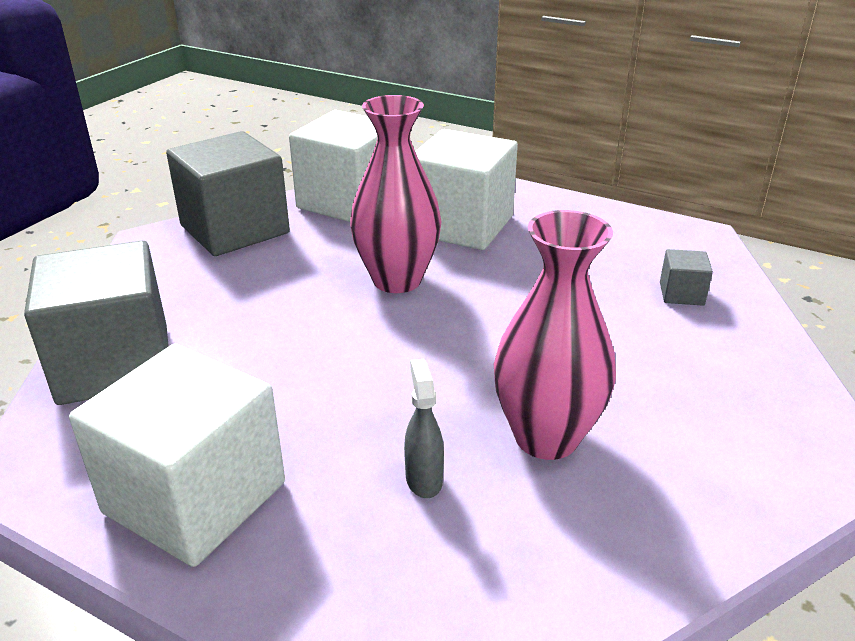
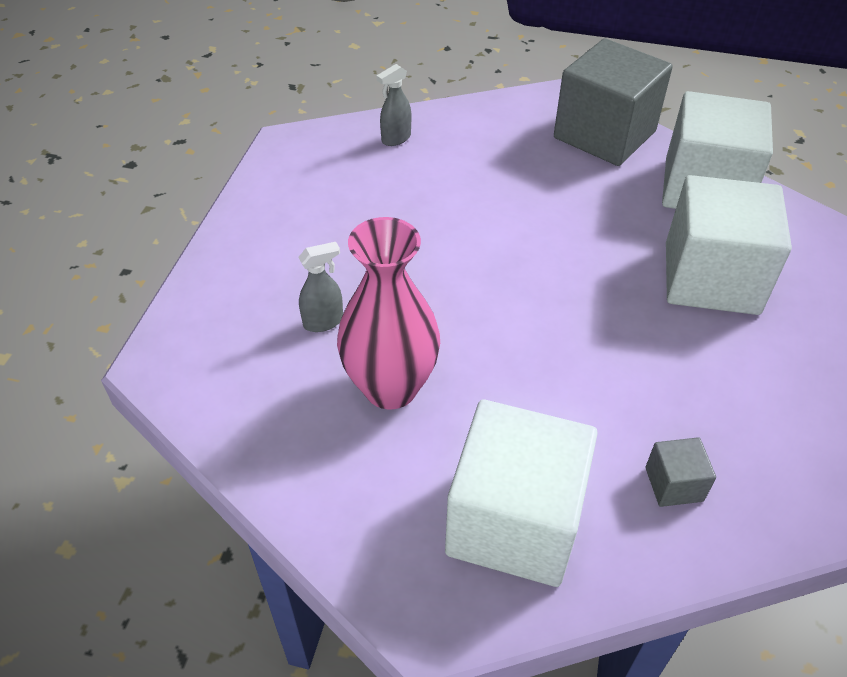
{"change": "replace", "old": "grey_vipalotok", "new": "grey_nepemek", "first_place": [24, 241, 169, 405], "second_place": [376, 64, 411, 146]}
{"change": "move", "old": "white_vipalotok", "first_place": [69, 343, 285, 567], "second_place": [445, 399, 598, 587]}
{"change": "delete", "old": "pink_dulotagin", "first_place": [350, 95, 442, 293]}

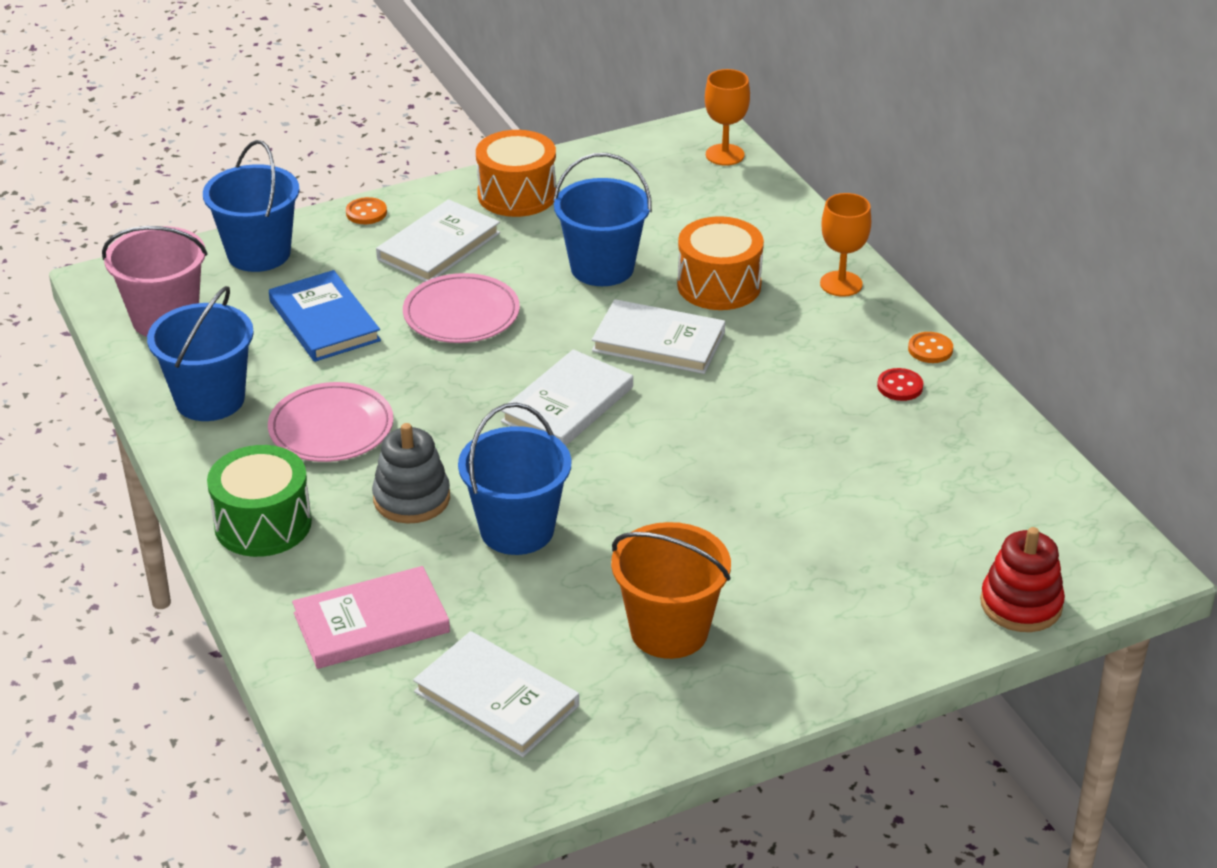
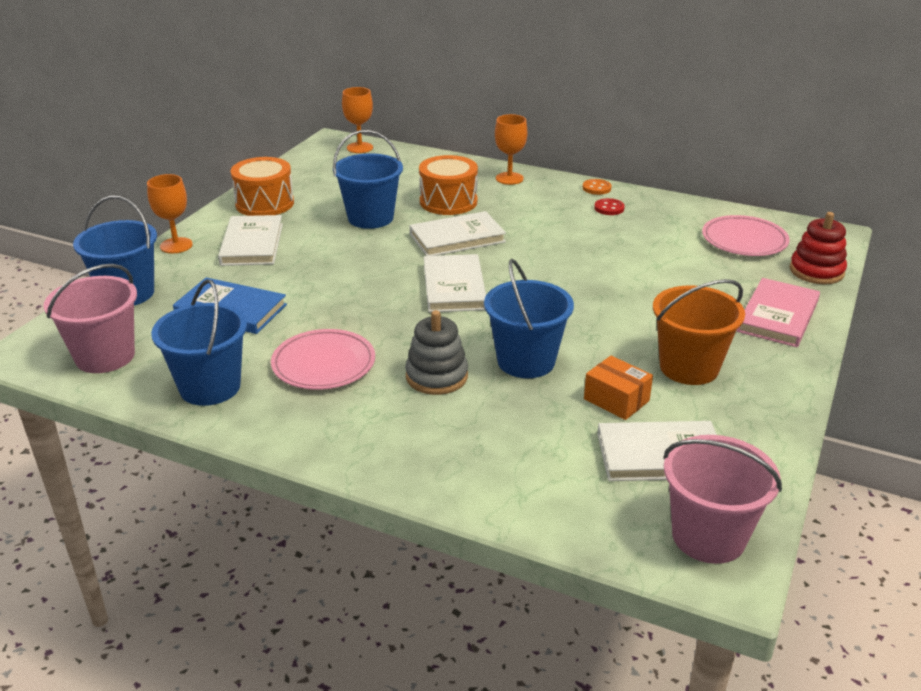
{"change": "replace", "old": "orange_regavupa", "new": "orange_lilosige", "first_place": [346, 197, 387, 224], "second_place": [147, 174, 193, 253]}
{"change": "insert", "new": "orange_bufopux", "second_place": [584, 356, 653, 420]}
{"change": "insert", "new": "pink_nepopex", "second_place": [663, 435, 782, 564]}
{"change": "move", "old": "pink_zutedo", "first_place": [403, 273, 520, 343], "second_place": [702, 215, 790, 256]}
{"change": "move", "old": "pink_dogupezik", "first_place": [292, 566, 450, 669], "second_place": [737, 278, 820, 347]}
{"change": "delete", "old": "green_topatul", "first_place": [207, 445, 312, 557]}

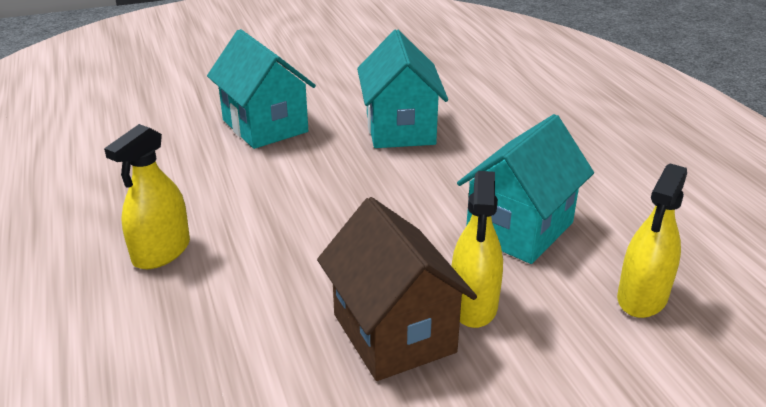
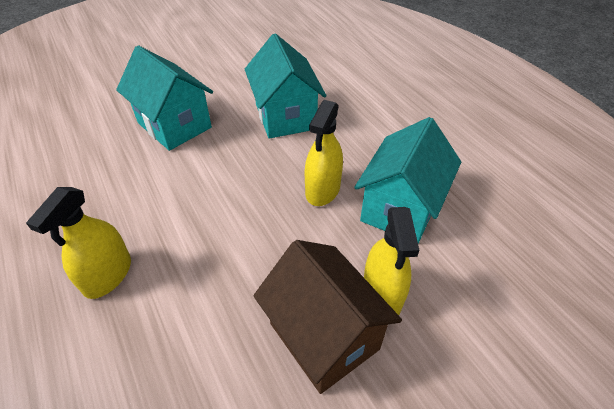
{"change": "move", "old": "yellow_nepemek", "first_place": [617, 163, 687, 318], "second_place": [305, 100, 343, 206]}

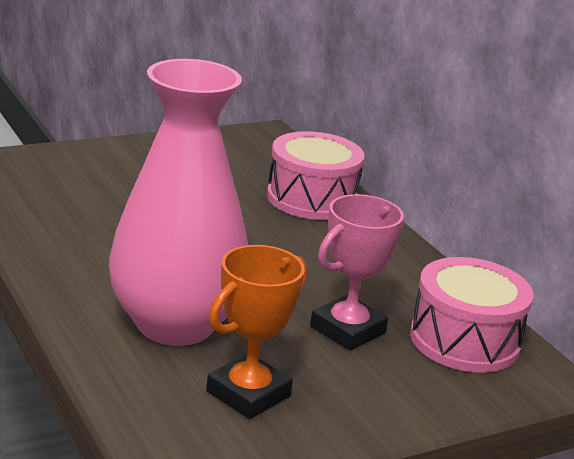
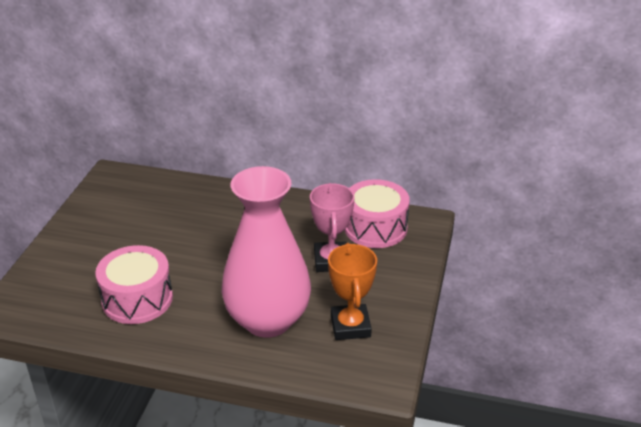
{"change": "move", "old": "pink_topatul", "first_place": [267, 131, 365, 220], "second_place": [95, 245, 173, 324]}

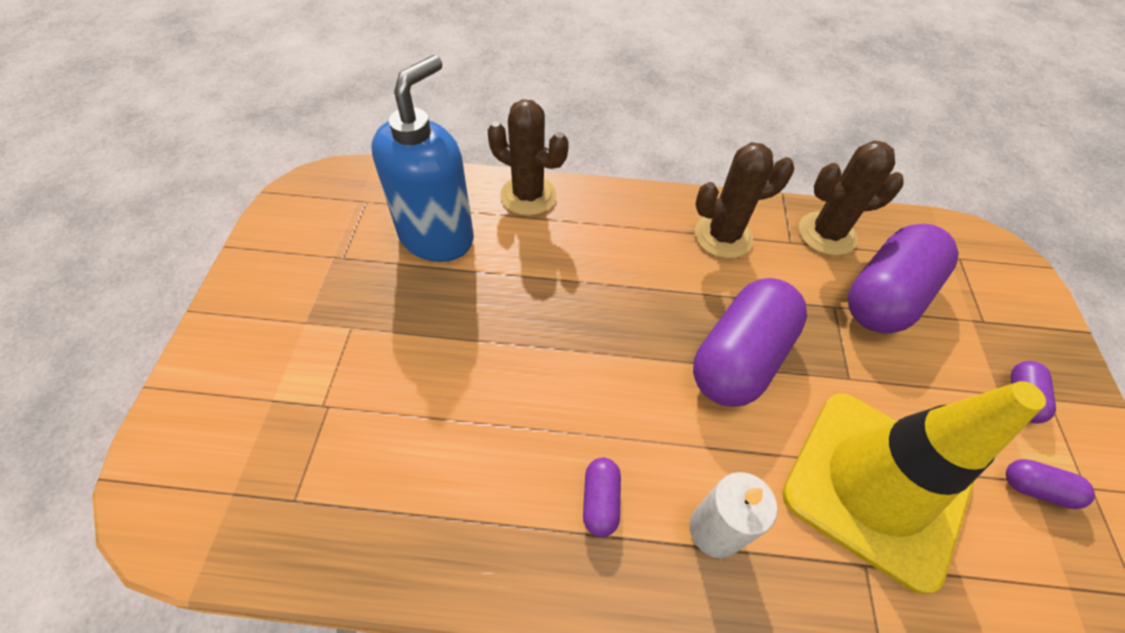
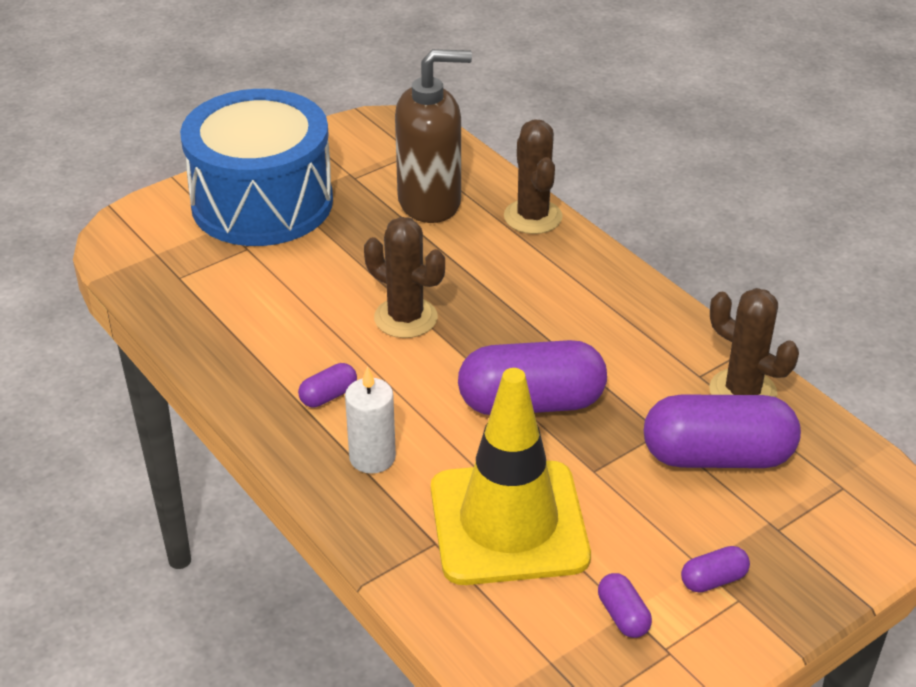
{"change": "insert", "new": "blue_topatul", "second_place": [180, 89, 333, 246]}
{"change": "move", "old": "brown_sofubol", "first_place": [695, 142, 794, 259], "second_place": [364, 217, 445, 338]}
{"change": "recolor", "old": "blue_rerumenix", "new": "brown_rerumenix", "first_place": [371, 55, 474, 262], "second_place": [395, 49, 472, 223]}

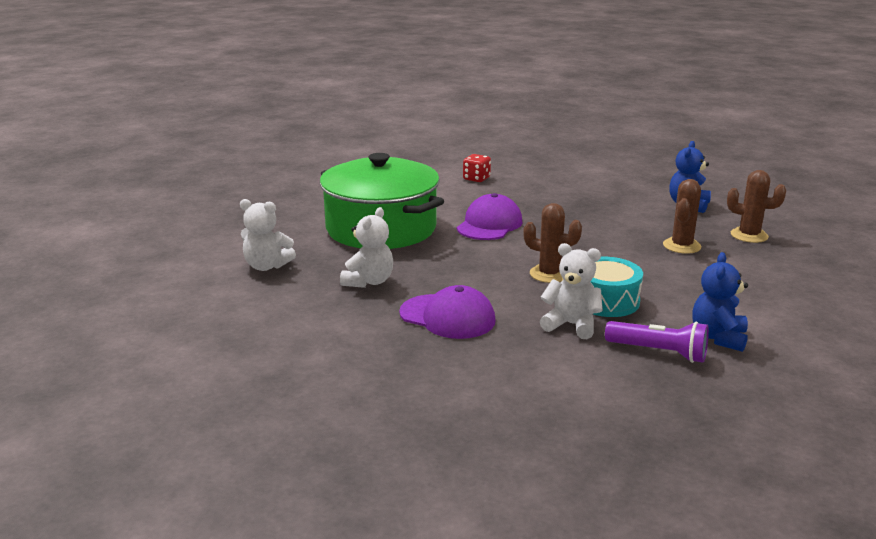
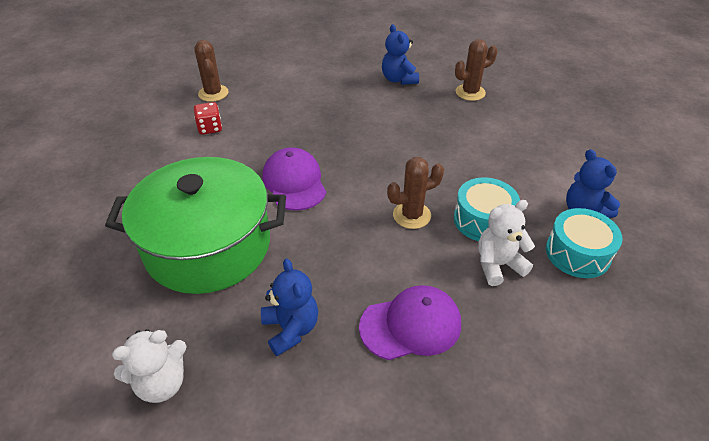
{"change": "move", "old": "brown_sofubol", "first_place": [663, 179, 701, 254], "second_place": [194, 40, 228, 102]}
{"change": "recolor", "old": "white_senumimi", "new": "blue_senumimi", "first_place": [340, 207, 393, 288], "second_place": [261, 259, 318, 356]}
{"change": "replace", "old": "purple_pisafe", "new": "turquoise_topatul", "first_place": [605, 321, 709, 363], "second_place": [546, 208, 623, 278]}

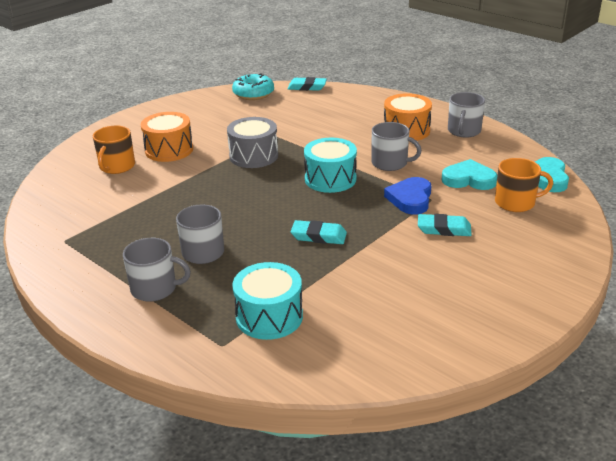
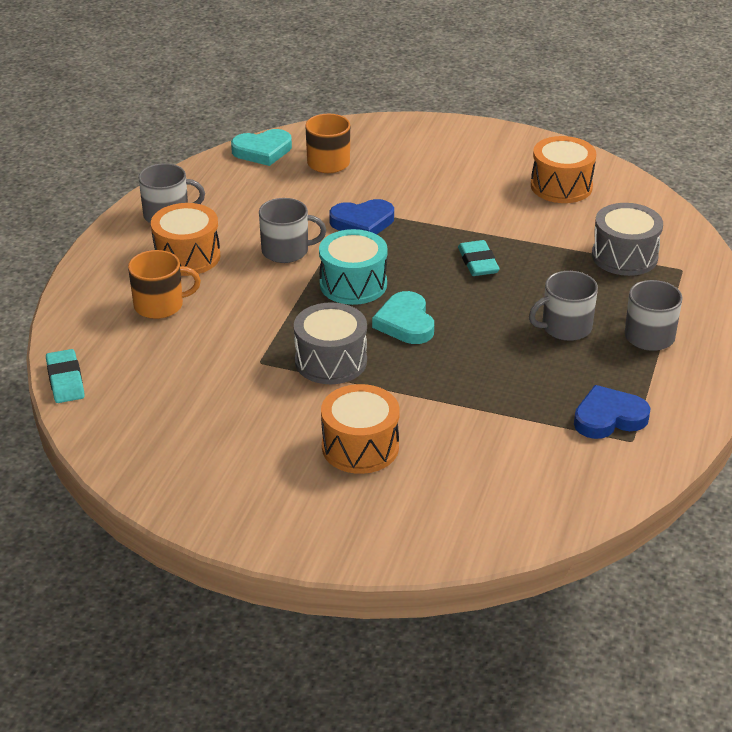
{"change": "move", "old": "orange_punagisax", "first_place": [93, 125, 135, 174], "second_place": [128, 250, 201, 319]}
{"change": "rotate", "old": "grey_punagisax", "first_place": [371, 122, 422, 171], "second_place": [259, 198, 326, 263], "degrees": 90}
{"change": "move", "old": "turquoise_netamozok", "first_place": [442, 159, 497, 190], "second_place": [372, 291, 434, 344]}
{"change": "insert", "new": "orange_topatul", "second_place": [531, 136, 596, 203]}
{"change": "insert", "new": "blue_netamozok", "second_place": [574, 385, 651, 439]}
{"change": "recolor", "old": "turquoise_topatul", "new": "grey_topatul", "first_place": [232, 262, 303, 340], "second_place": [592, 203, 663, 276]}
{"change": "delete", "old": "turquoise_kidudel", "first_place": [232, 73, 274, 100]}
{"change": "delete", "old": "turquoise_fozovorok", "first_place": [418, 214, 472, 236]}

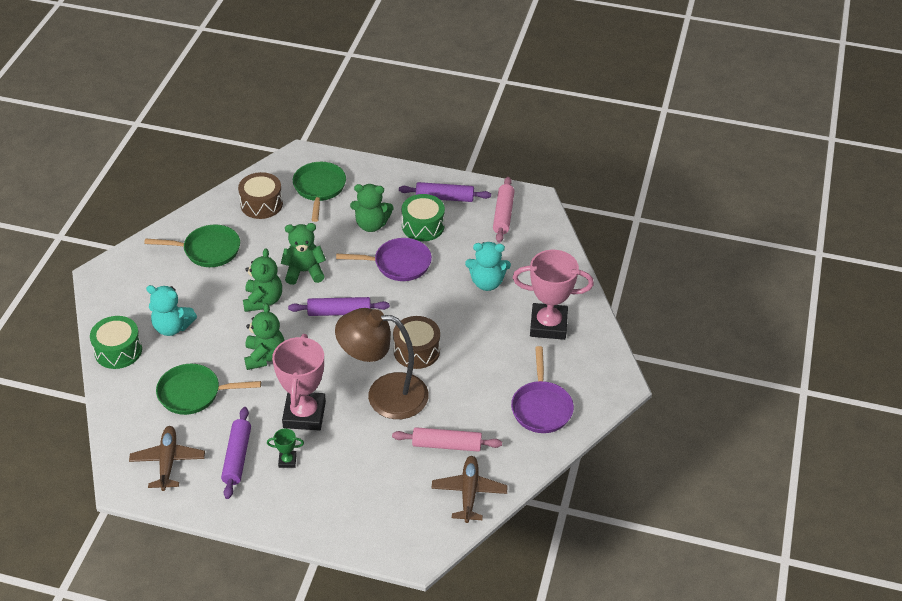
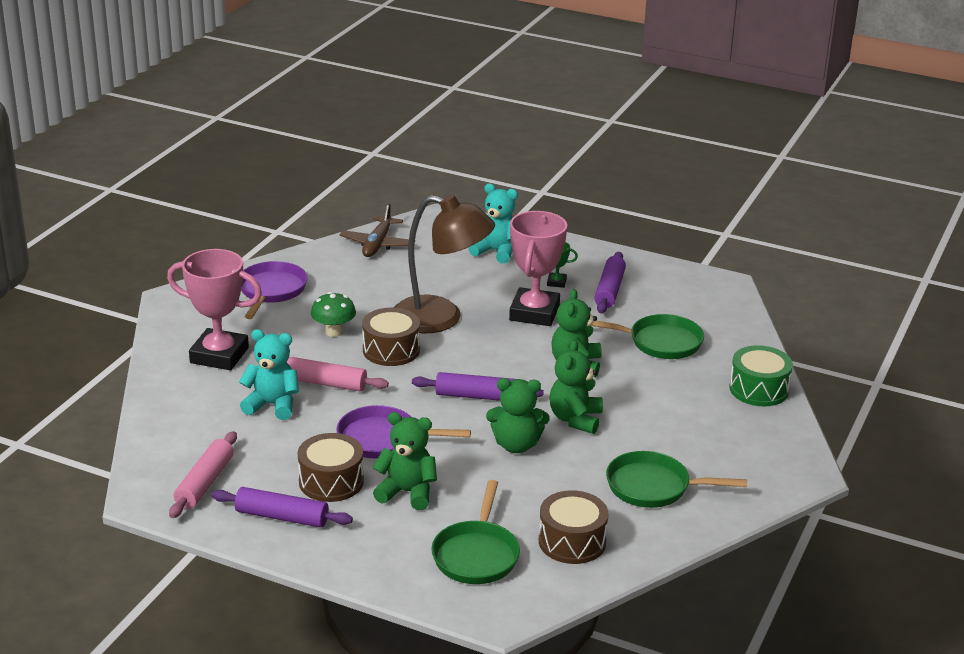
{"change": "move", "old": "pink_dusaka", "first_place": [392, 427, 502, 452], "second_place": [287, 357, 389, 392]}
{"change": "recolor", "old": "green_topatul", "new": "brown_topatul", "first_place": [402, 194, 445, 241], "second_place": [298, 433, 364, 502]}
{"change": "insert", "new": "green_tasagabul", "second_place": [311, 292, 356, 337]}
{"change": "move", "old": "turquoise_senumimi", "first_place": [146, 285, 197, 336], "second_place": [468, 183, 518, 264]}
{"change": "delete", "old": "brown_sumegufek", "first_place": [129, 426, 205, 491]}

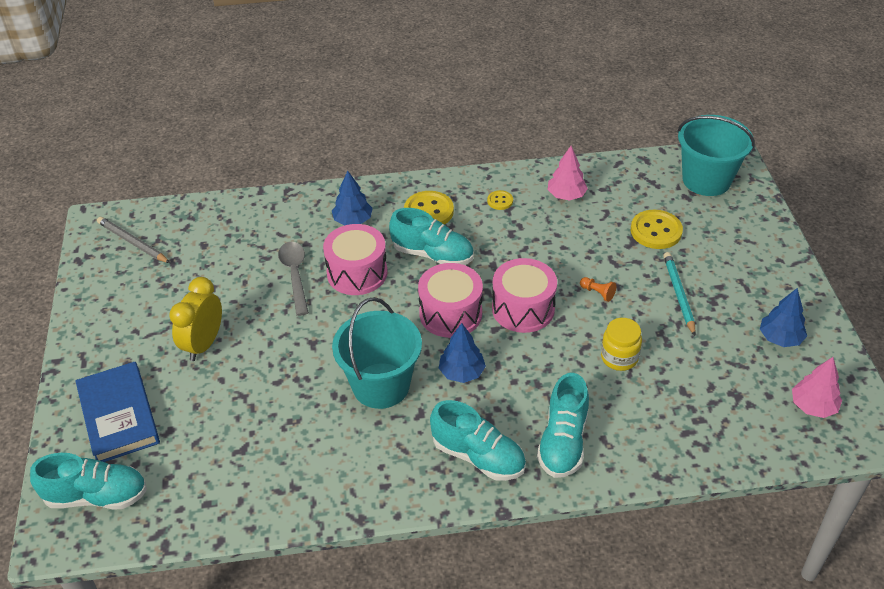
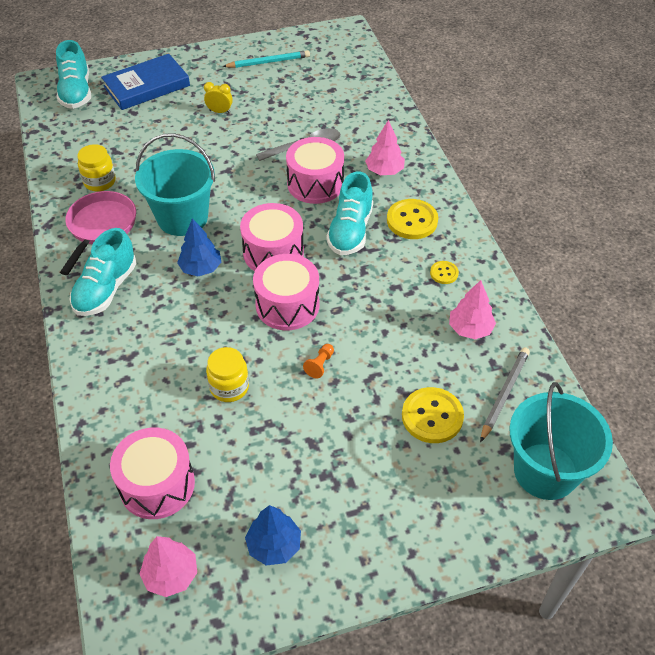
{"change": "insert", "new": "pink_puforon", "second_place": [60, 191, 136, 275]}
{"change": "insert", "new": "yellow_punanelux", "second_place": [77, 144, 116, 192]}
{"change": "insert", "new": "pink_topatul", "second_place": [110, 428, 195, 519]}
{"change": "resize", "old": "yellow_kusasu", "first_place": [169, 277, 222, 361], "second_place": [204, 82, 233, 113], "factor": 0.55}
{"change": "move", "old": "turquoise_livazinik", "first_place": [663, 252, 696, 336], "second_place": [222, 50, 310, 68]}
{"change": "recolor", "old": "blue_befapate", "new": "pink_befapate", "first_place": [332, 171, 373, 225], "second_place": [365, 120, 405, 175]}
{"change": "move", "old": "grey_livazinik", "first_place": [97, 217, 170, 263], "second_place": [480, 347, 530, 442]}
{"change": "delete", "old": "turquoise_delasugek", "first_place": [537, 373, 589, 478]}

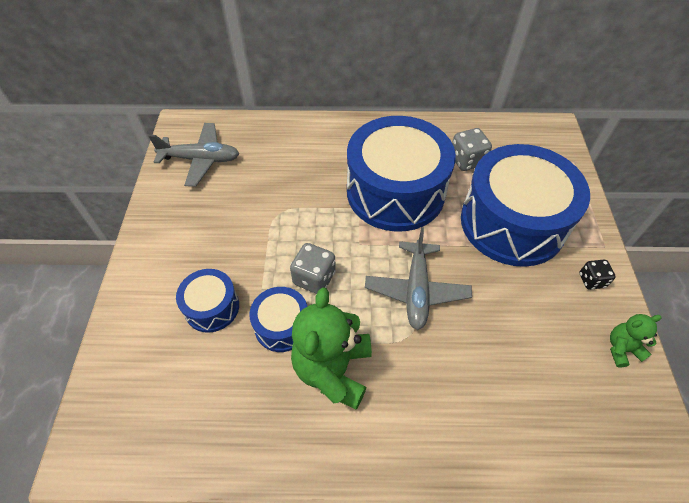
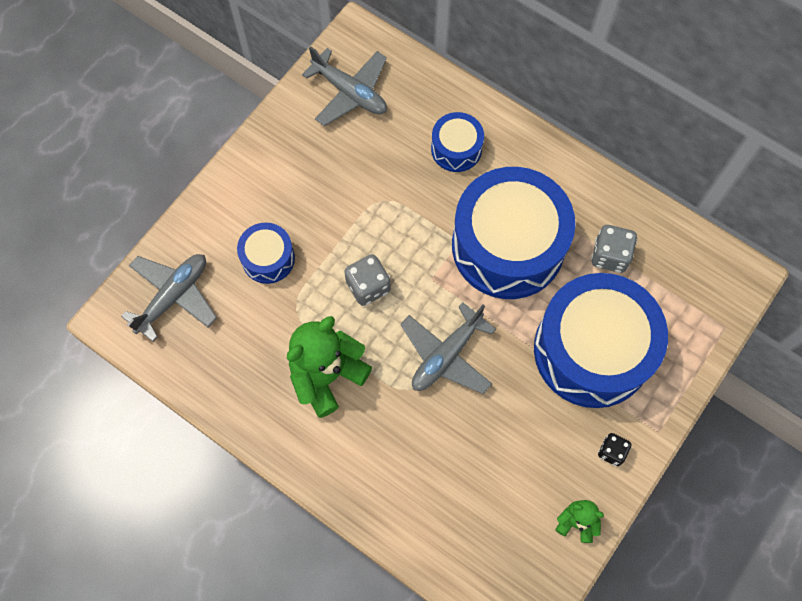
{"change": "insert", "new": "grey_sumegufek", "second_place": [121, 254, 217, 342]}
{"change": "move", "old": "blue_topatul", "first_place": [249, 287, 307, 352], "second_place": [431, 112, 484, 172]}

